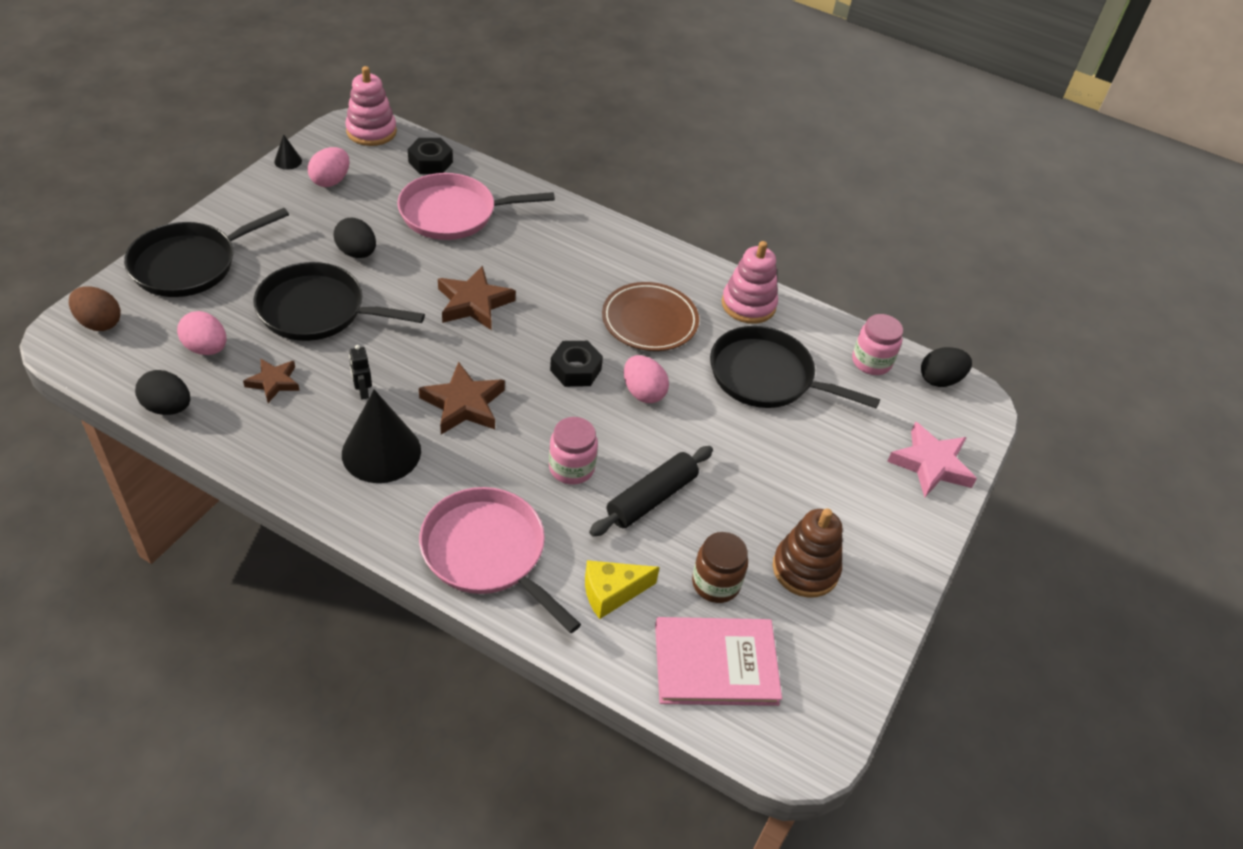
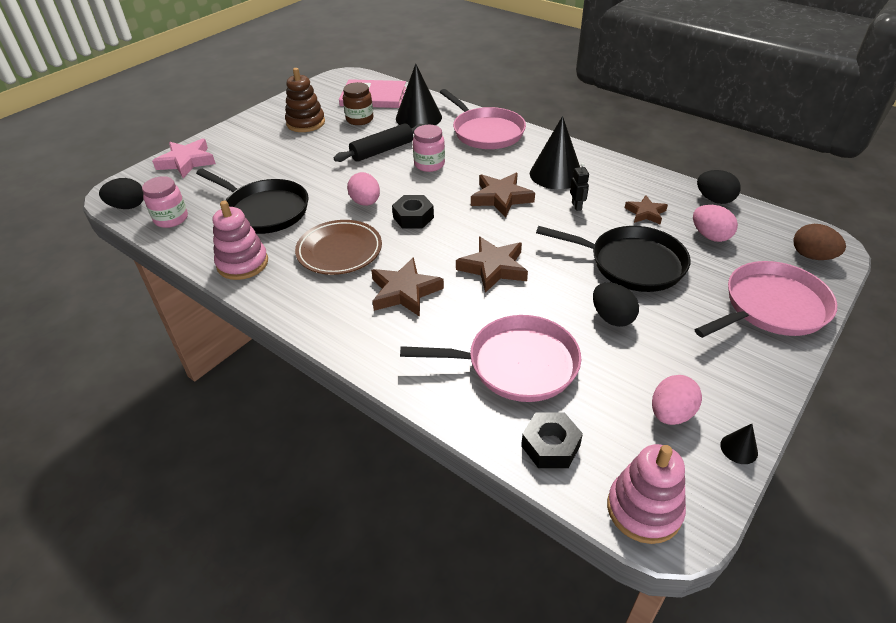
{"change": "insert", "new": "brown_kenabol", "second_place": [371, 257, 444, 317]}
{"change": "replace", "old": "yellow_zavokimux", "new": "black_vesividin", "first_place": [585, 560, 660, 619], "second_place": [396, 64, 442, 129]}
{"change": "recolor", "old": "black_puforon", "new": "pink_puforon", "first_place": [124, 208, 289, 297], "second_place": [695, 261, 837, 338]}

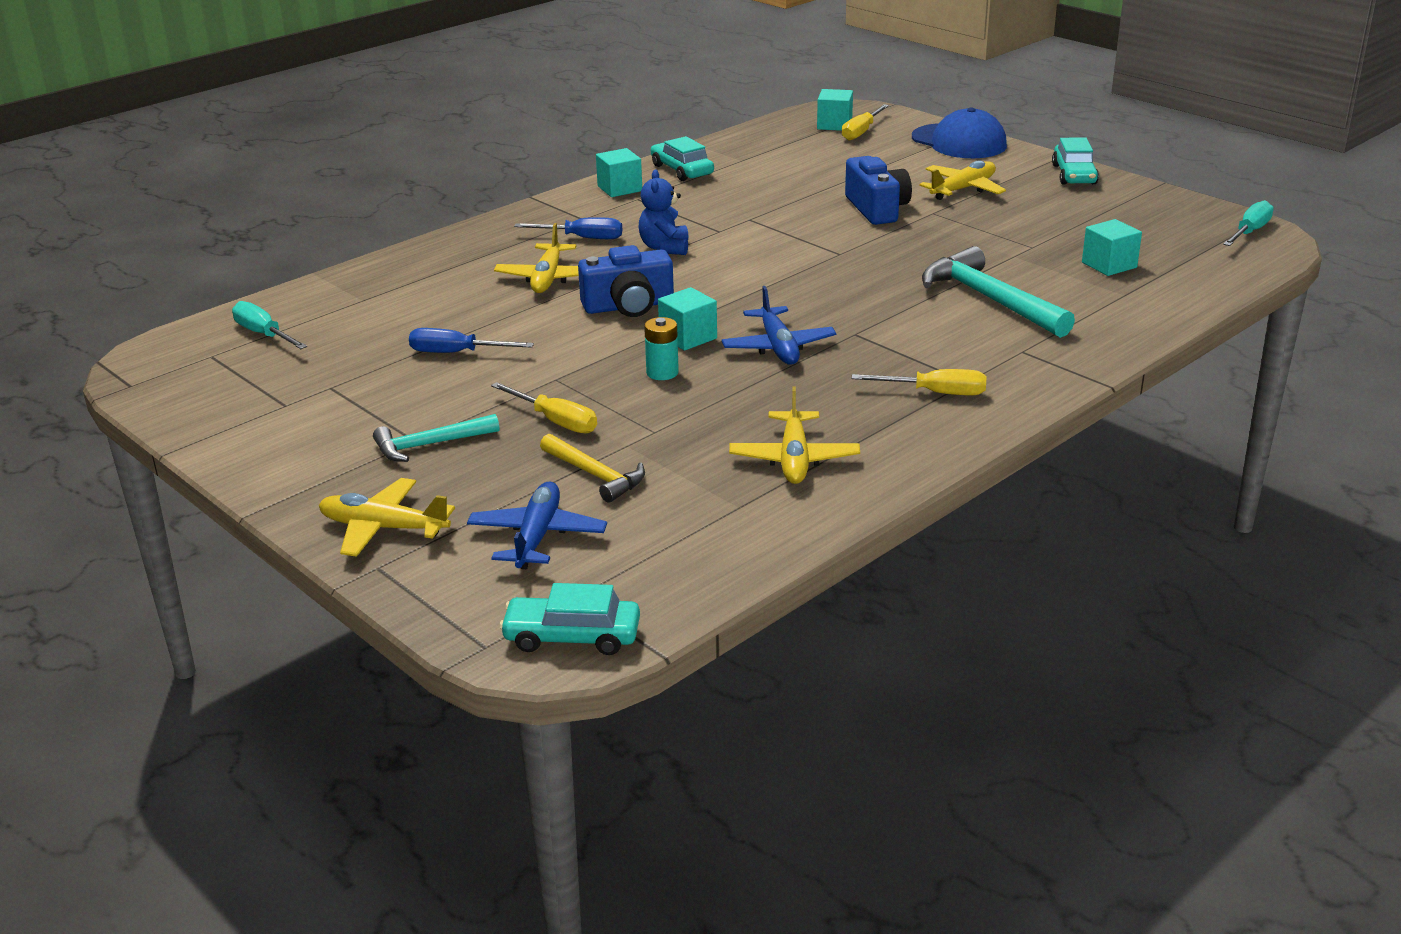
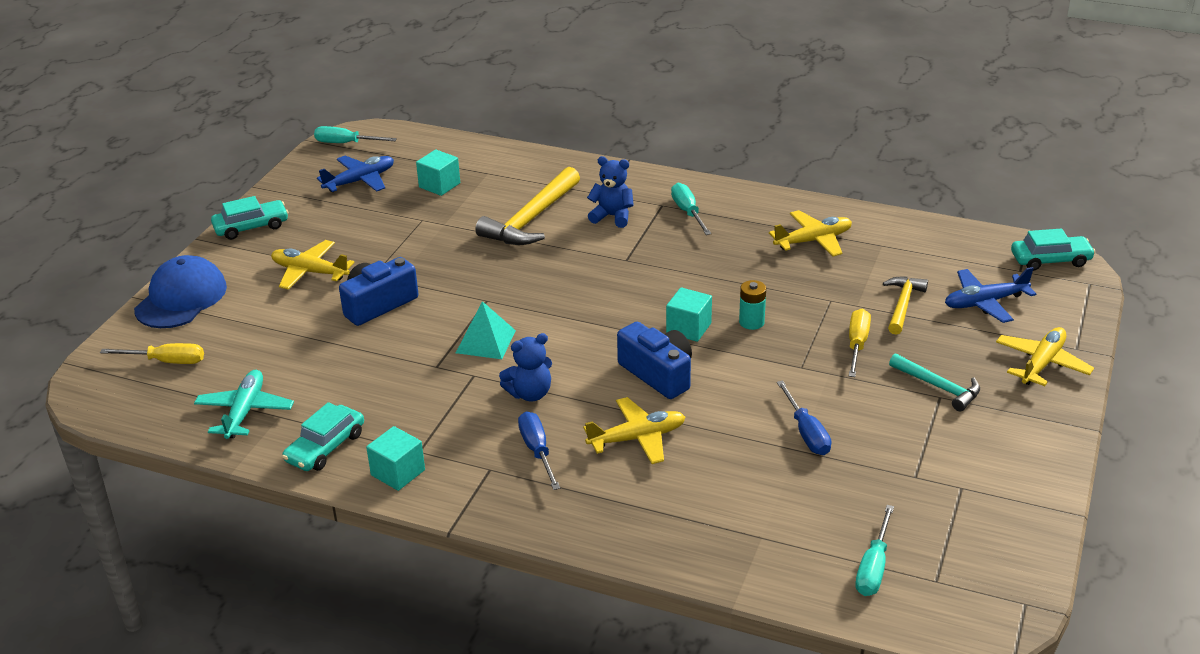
{"change": "insert", "new": "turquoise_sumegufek", "second_place": [194, 370, 294, 439]}
{"change": "move", "old": "blue_sumegufek", "first_place": [721, 286, 836, 365], "second_place": [317, 156, 394, 192]}
{"change": "insert", "new": "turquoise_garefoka", "second_place": [456, 301, 516, 359]}
{"change": "recolor", "old": "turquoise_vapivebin", "new": "yellow_vapivebin", "first_place": [922, 246, 1075, 338], "second_place": [475, 167, 580, 245]}
{"change": "insert", "new": "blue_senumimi", "second_place": [587, 156, 634, 228]}
{"change": "recolor", "old": "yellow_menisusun", "new": "turquoise_menisusun", "first_place": [851, 369, 986, 395], "second_place": [671, 183, 711, 235]}
{"change": "rotate", "old": "yellow_sumegufek", "first_place": [319, 478, 455, 557], "second_place": [996, 327, 1094, 386], "degrees": -135}
{"change": "rotate", "old": "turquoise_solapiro", "first_place": [499, 583, 640, 655], "second_place": [1011, 228, 1095, 271], "degrees": -75}
{"change": "delete", "old": "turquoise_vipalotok", "first_place": [817, 89, 853, 131]}

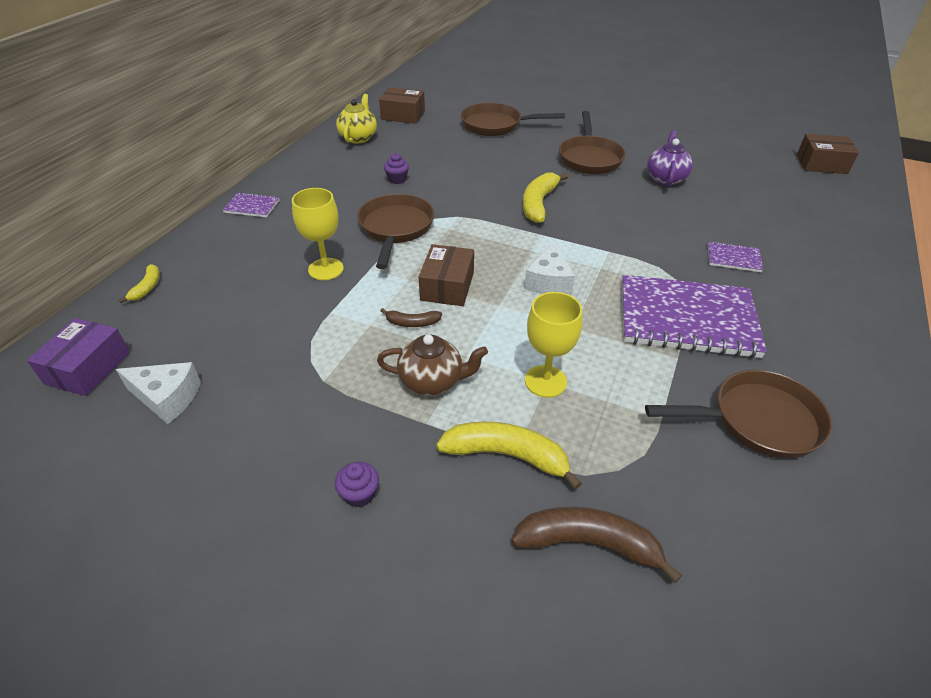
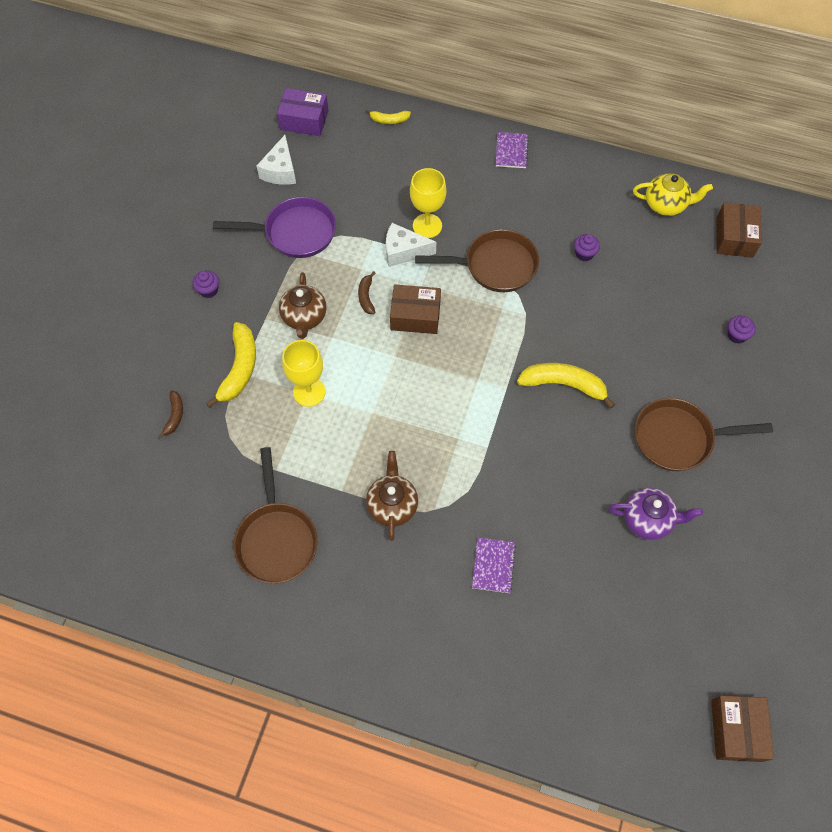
{"change": "resize", "old": "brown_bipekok", "first_place": [512, 507, 682, 583], "second_place": [157, 391, 183, 439], "factor": 0.53}
{"change": "insert", "new": "purple_puforon", "second_place": [213, 197, 336, 258]}
{"change": "replace", "old": "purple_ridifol", "new": "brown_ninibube", "first_place": [622, 275, 767, 358], "second_place": [366, 451, 418, 541]}
{"change": "move", "old": "white_zavokimux", "first_place": [524, 241, 575, 295], "second_place": [386, 223, 436, 267]}
{"change": "replace", "old": "brown_puforon", "new": "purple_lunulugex", "first_place": [461, 103, 565, 136], "second_place": [728, 316, 756, 344]}

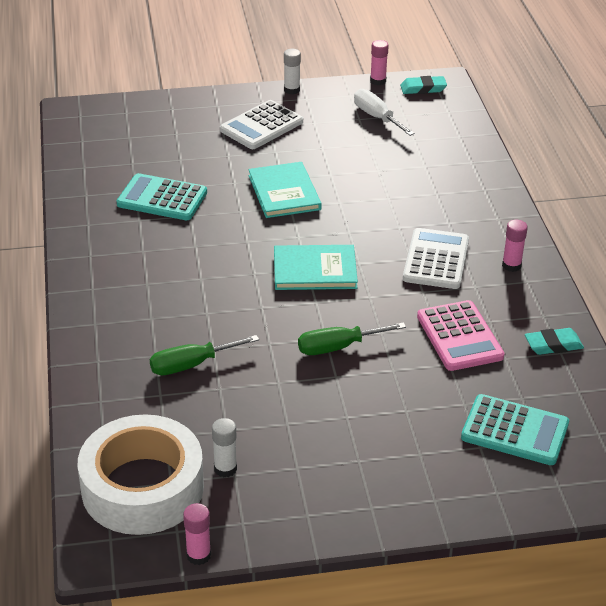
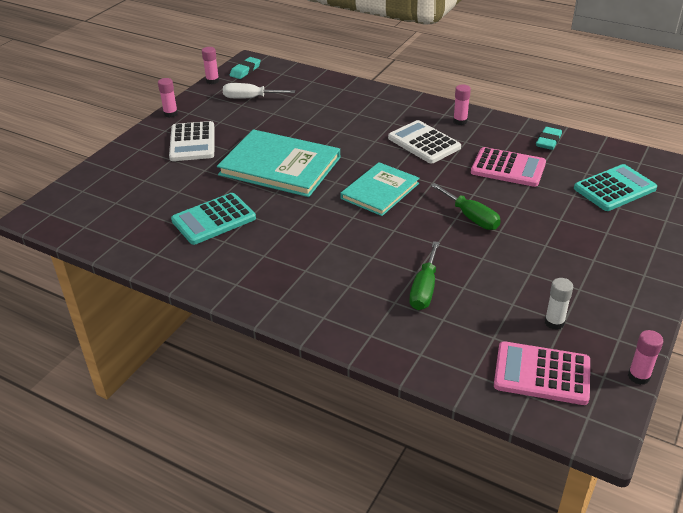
{"change": "recolor", "old": "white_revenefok", "new": "pink_revenefok", "first_place": [284, 49, 301, 95], "second_place": [158, 78, 178, 118]}
{"change": "resize", "old": "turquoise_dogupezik", "first_place": [248, 162, 322, 218], "second_place": [217, 129, 340, 197], "factor": 1.56}
{"change": "rotate", "old": "green_menisusun", "first_place": [298, 322, 406, 355], "second_place": [431, 183, 501, 230], "degrees": -60}
{"change": "replace", "old": "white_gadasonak", "new": "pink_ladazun", "first_place": [78, 414, 204, 535], "second_place": [494, 341, 590, 405]}

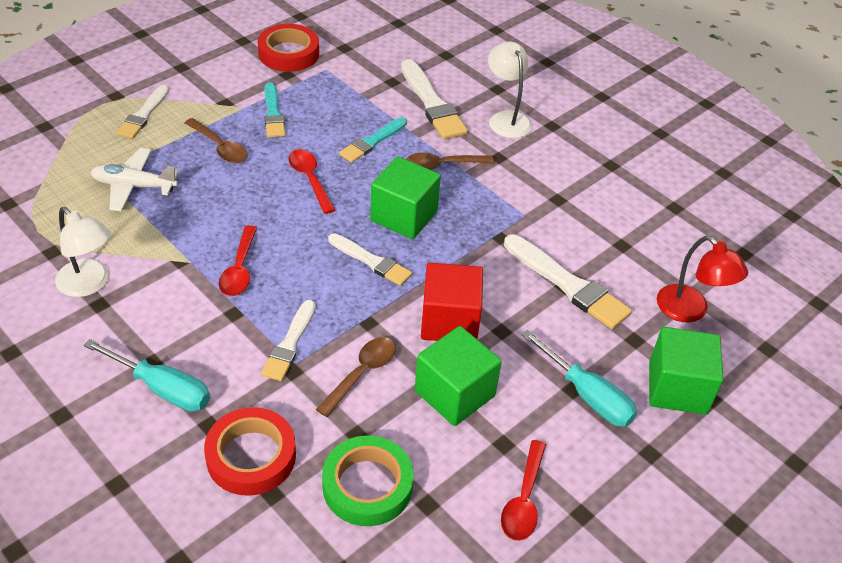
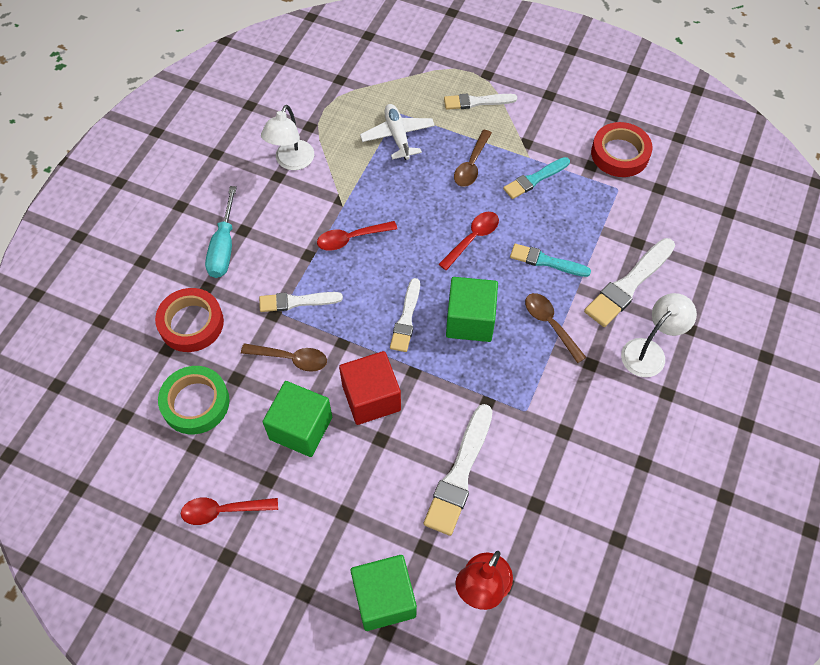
{"change": "delete", "old": "turquoise_menisusun", "first_place": [521, 330, 637, 427]}

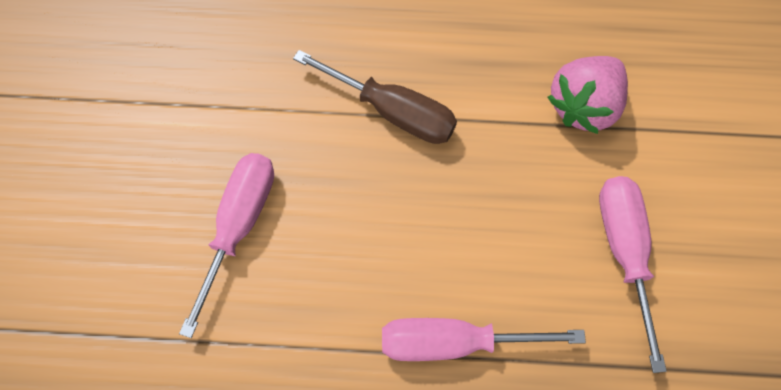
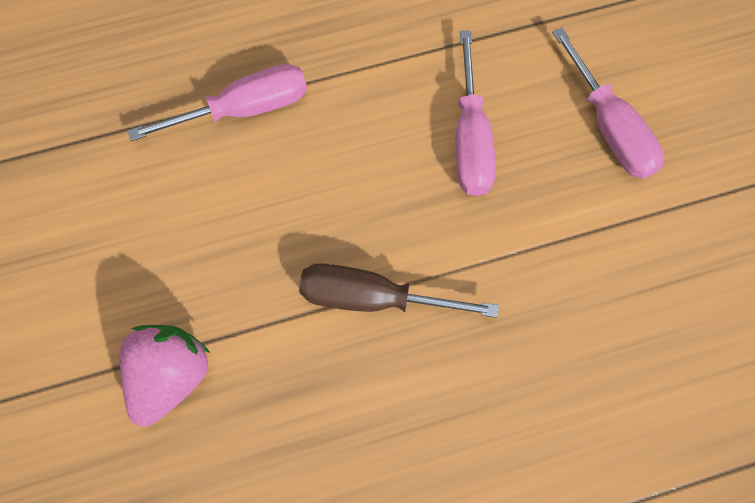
{"change": "move", "old": "pink_menisusun", "first_place": [599, 176, 666, 373], "second_place": [552, 27, 664, 179]}

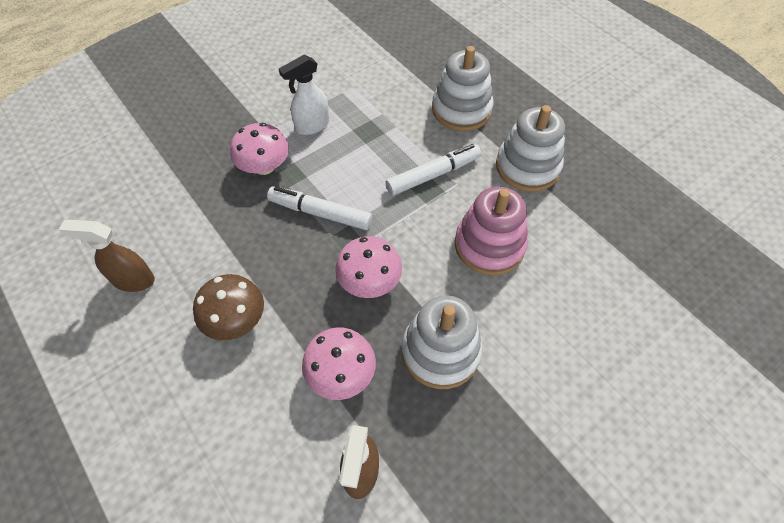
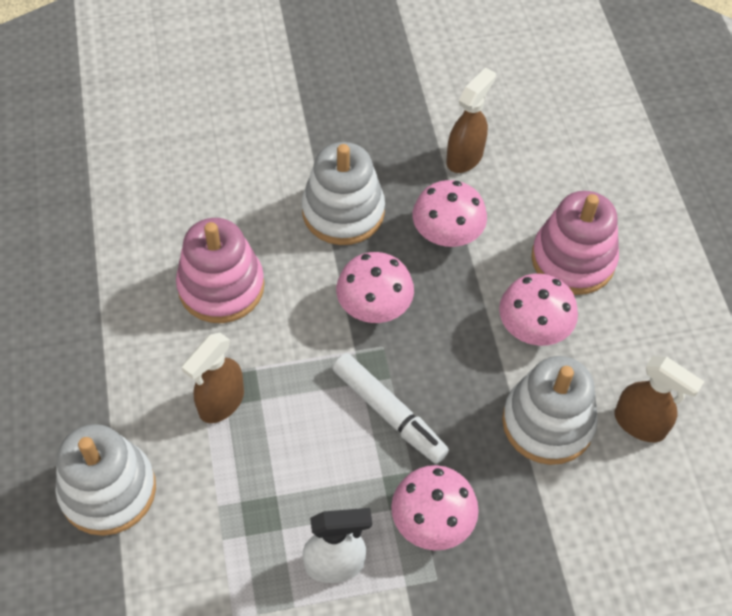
{"change": "replace", "old": "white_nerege", "new": "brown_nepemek", "first_place": [385, 144, 481, 196], "second_place": [182, 332, 244, 423]}
{"change": "recolor", "old": "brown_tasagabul", "new": "pink_tasagabul", "first_place": [193, 274, 264, 340], "second_place": [499, 273, 578, 346]}
{"change": "move", "old": "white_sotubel", "first_place": [496, 105, 565, 192], "second_place": [502, 356, 598, 465]}
{"change": "insert", "new": "pink_sotubel", "second_place": [531, 191, 619, 295]}

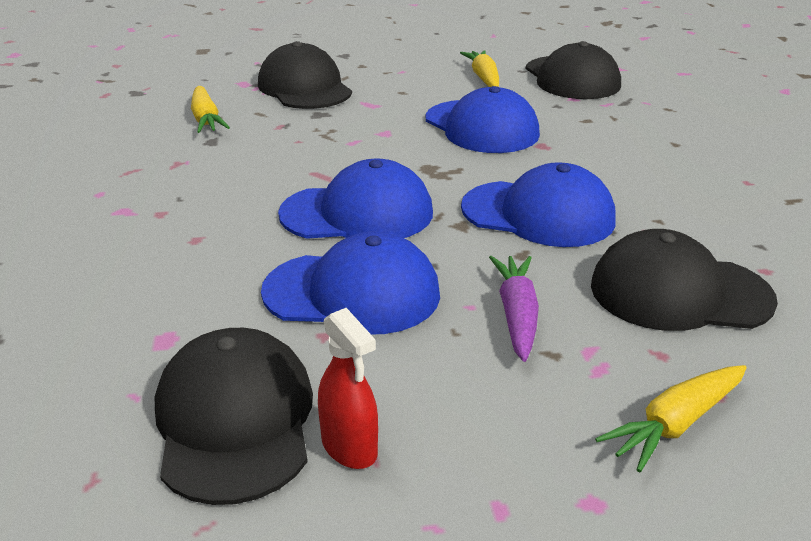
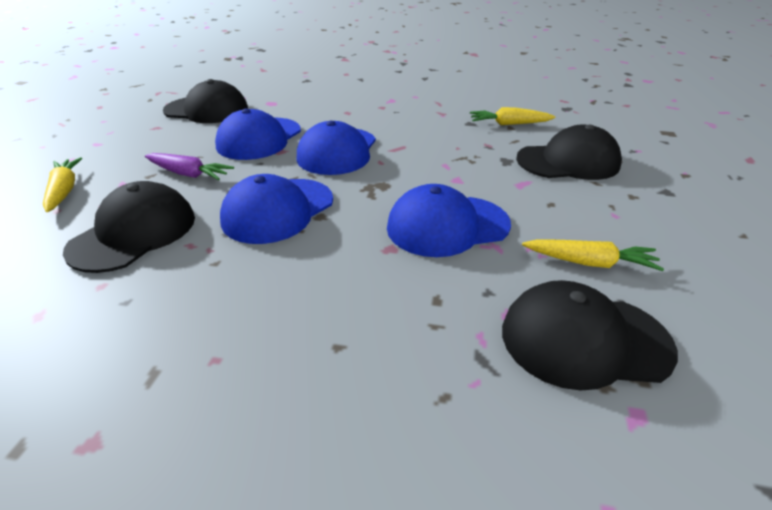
{"change": "delete", "old": "red_nepemek", "first_place": [318, 308, 378, 469]}

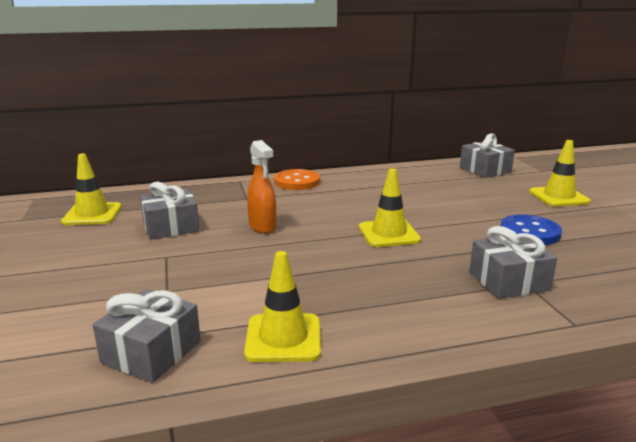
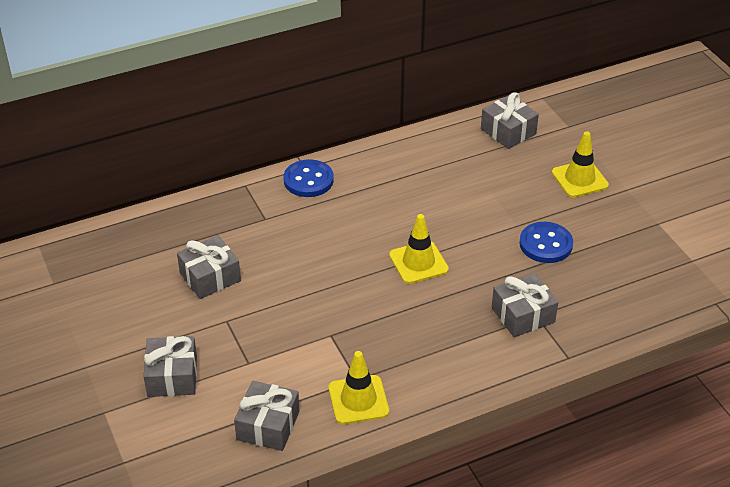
{"change": "insert", "new": "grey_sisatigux", "second_place": [143, 336, 197, 397]}
{"change": "recolor", "old": "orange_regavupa", "new": "blue_regavupa", "first_place": [274, 169, 320, 190], "second_place": [284, 159, 334, 197]}
{"change": "delete", "old": "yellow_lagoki", "first_place": [61, 153, 122, 225]}
{"change": "delete", "old": "orange_nepemek", "first_place": [247, 140, 277, 233]}

